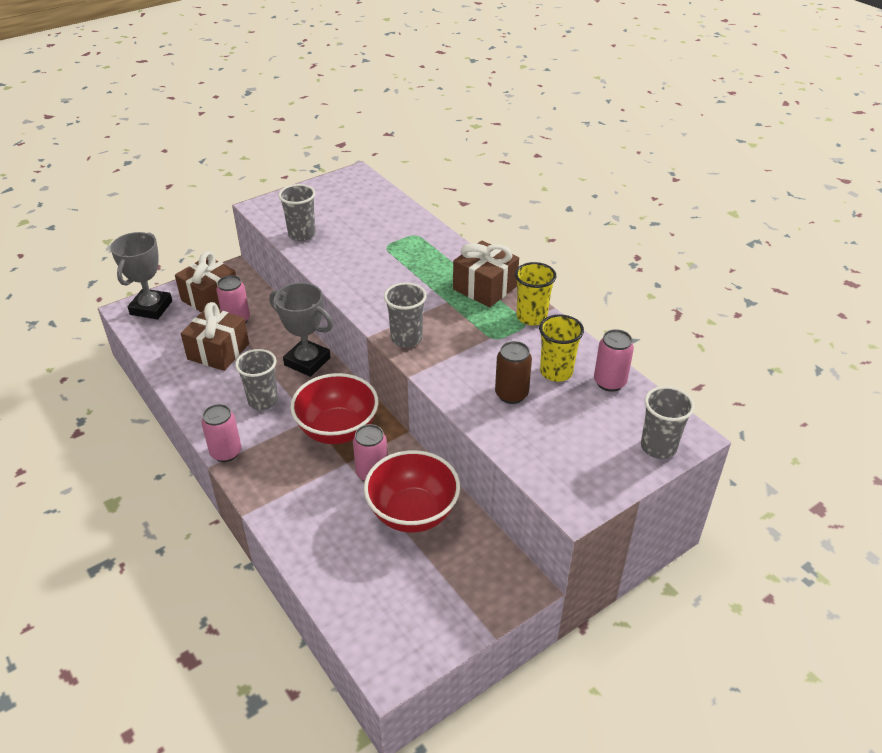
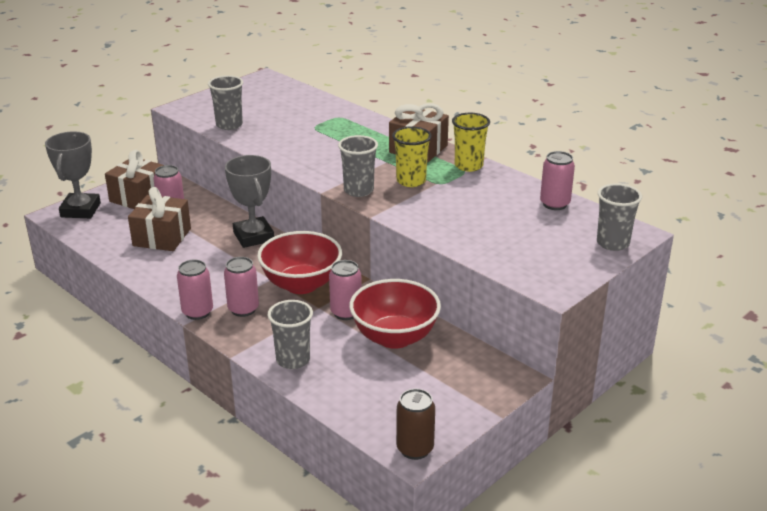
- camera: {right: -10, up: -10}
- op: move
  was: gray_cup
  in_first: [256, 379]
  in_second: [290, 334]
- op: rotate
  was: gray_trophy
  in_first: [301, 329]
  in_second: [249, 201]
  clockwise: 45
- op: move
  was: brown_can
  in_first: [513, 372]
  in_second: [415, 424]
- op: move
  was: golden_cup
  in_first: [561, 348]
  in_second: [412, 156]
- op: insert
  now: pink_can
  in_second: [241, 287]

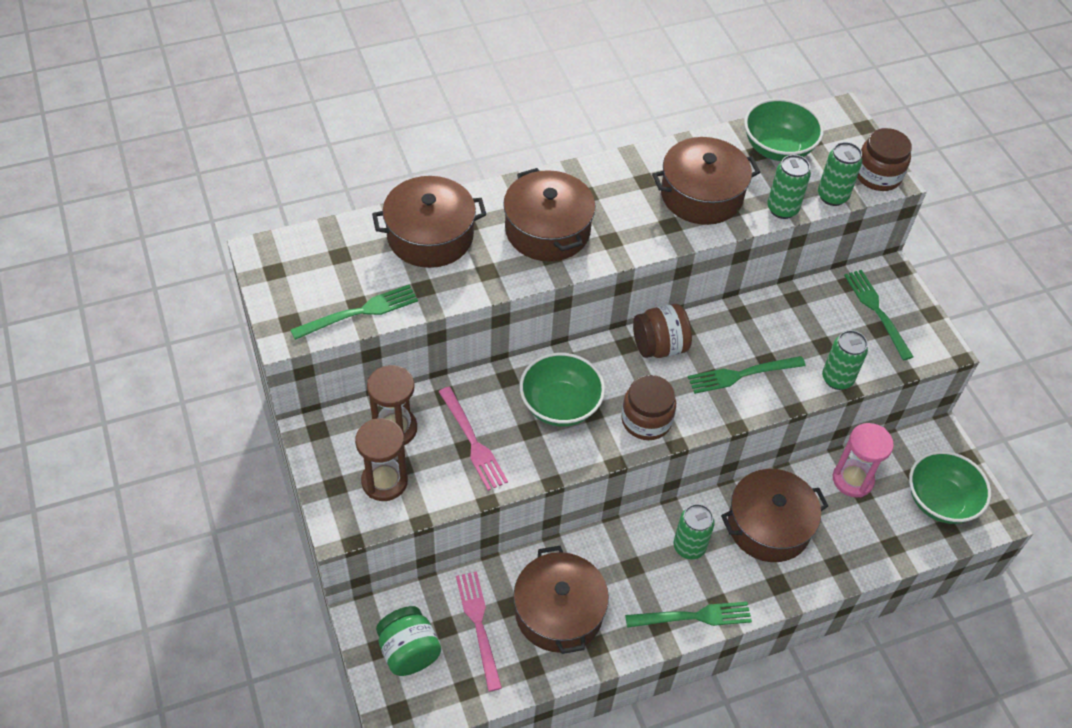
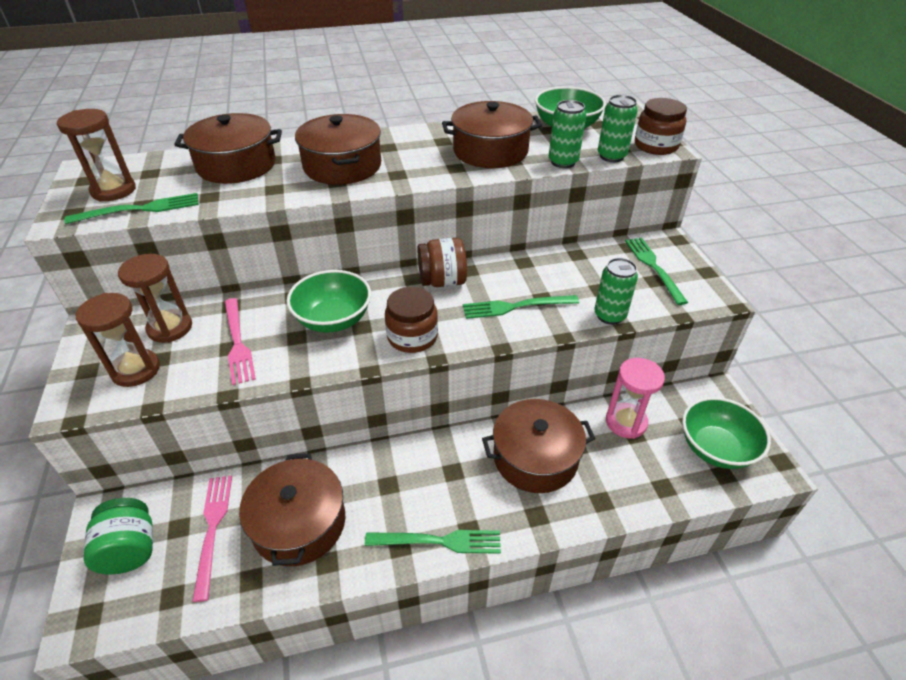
- camera: {right: 10, up: -10}
- op: delete
  was: emerald_can
  in_first: [694, 531]
- op: insert
  now: brown_sand_timer
  in_second: [96, 155]

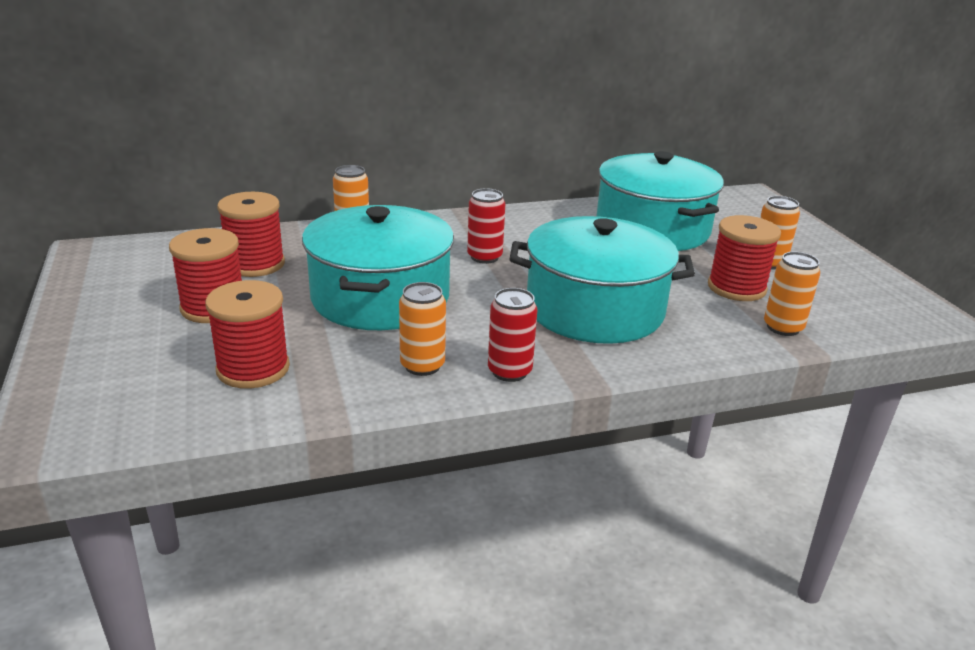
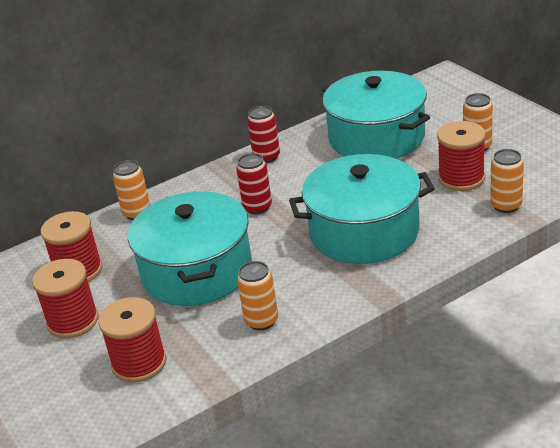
- camera: {right: -10, up: 5}
- op: move
  was: scarlet_can
  in_first: [512, 335]
  in_second: [263, 134]

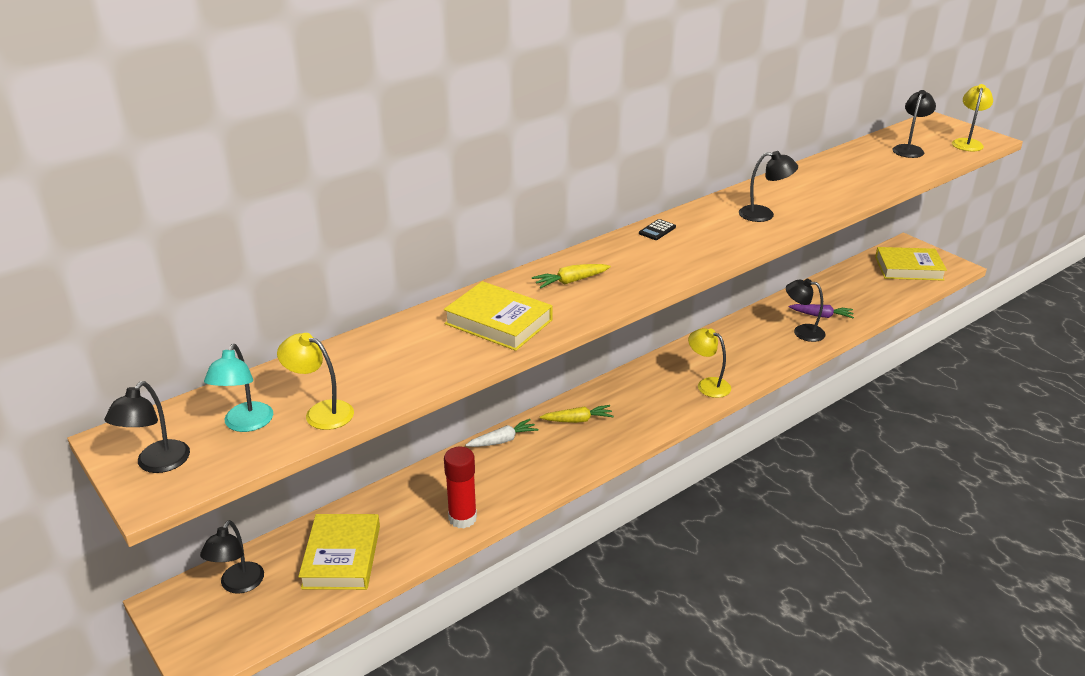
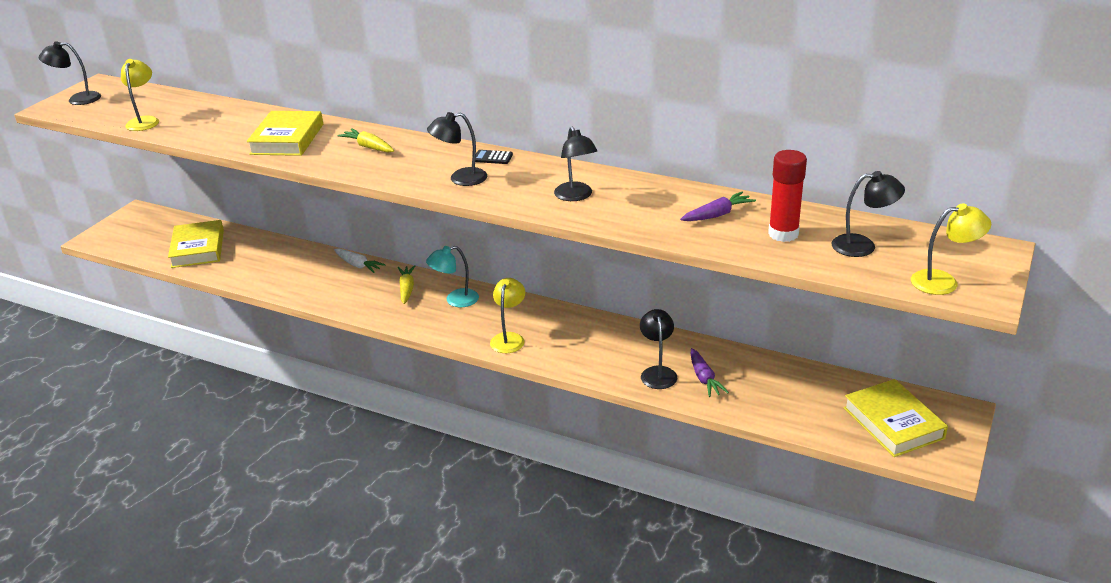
- camera: {right: 65, up: 0}
- op: move
  was: black_reading_lamp
  in_first: [232, 557]
  in_second: [457, 149]
- op: move
  was: teal_reading_lamp
  in_first: [238, 388]
  in_second: [452, 276]
- op: rotate
  was: golden_hardback
  in_first: [339, 552]
  in_second: [196, 244]
  clockwise: -75
- op: move
  was: scarlet_stick_of_glue
  in_first: [460, 488]
  in_second: [787, 196]
- op: rotate
  was: golden_toy_carrot
  in_first: [577, 414]
  in_second: [406, 284]
  clockwise: -150
- op: insert
  now: purple_toy_carrot
  in_second: [718, 206]

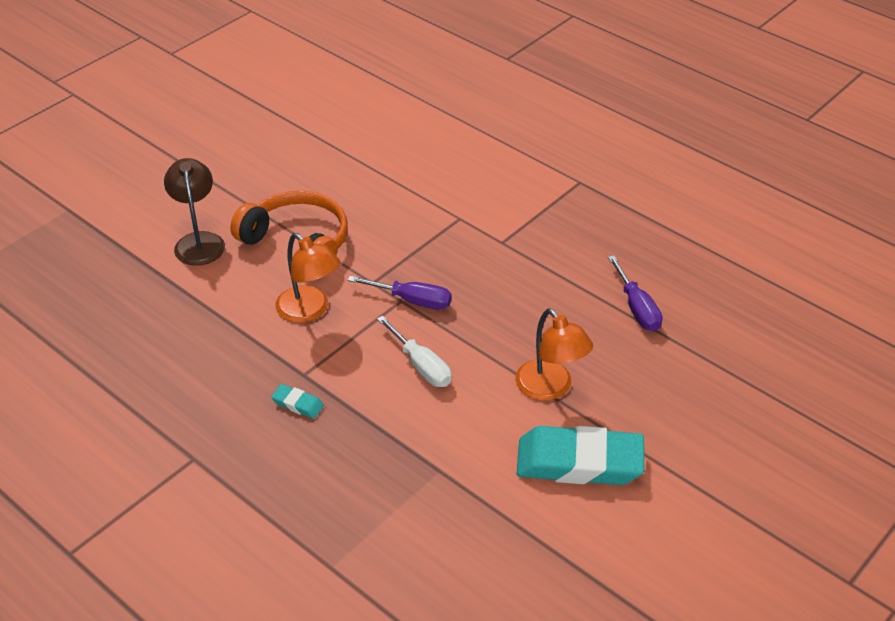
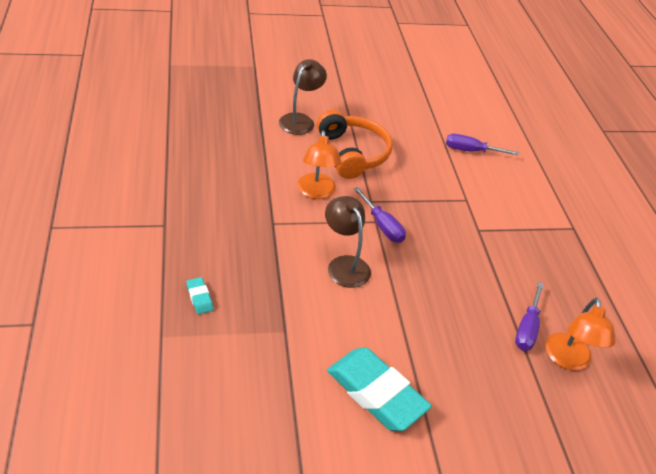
- camera: {right: 35, up: 0}
- op: move
  was: teal_eraser
  in_first: [297, 401]
  in_second: [199, 295]
- op: replace
  was: pure_white_flat_screwdriver
  now: brown_reading_lamp
  in_first: [414, 351]
  in_second: [348, 242]
- op: move
  was: orange-coloured_reading_lamp
  in_first: [554, 354]
  in_second: [580, 334]
- op: insert
  now: purple_flat_screwdriver
  in_second: [482, 144]

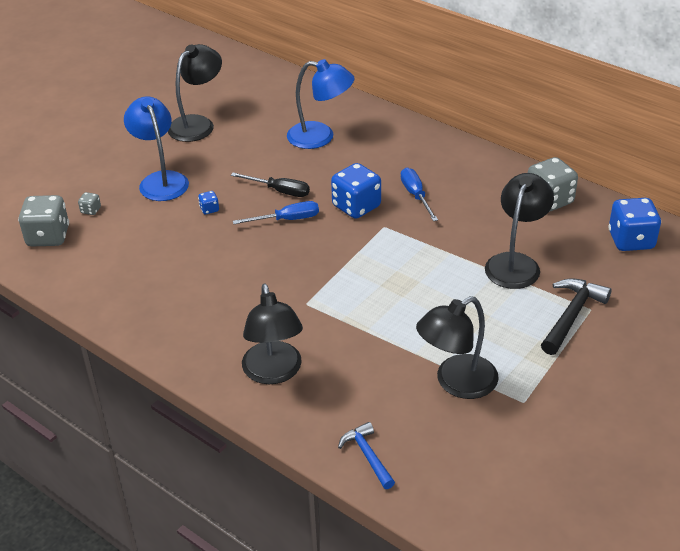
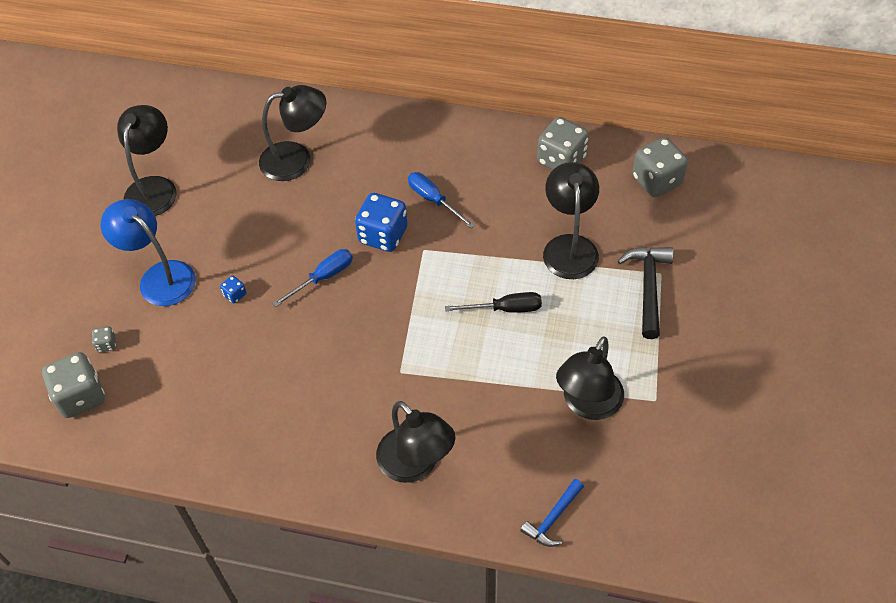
- camera: {right: -25, up: 15}
- op: move
  was: black_flat_screwdriver
  in_first: [270, 185]
  in_second: [493, 302]
- op: recolor
  was: royal_blue_reading_lamp
  now: black_reading_lamp
  in_first: [321, 104]
  in_second: [292, 133]
- op: rotate
  was: royal_blue_carpenter's_hammer
  in_first: [366, 455]
  in_second: [552, 513]
  clockwise: -90
- op: recolor
  was: royal_blue_dice
  now: gray_dice
  in_first: [634, 224]
  in_second: [660, 167]

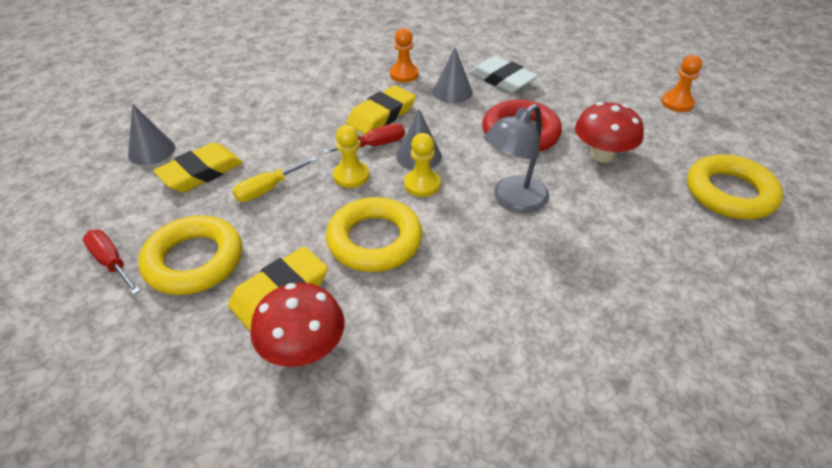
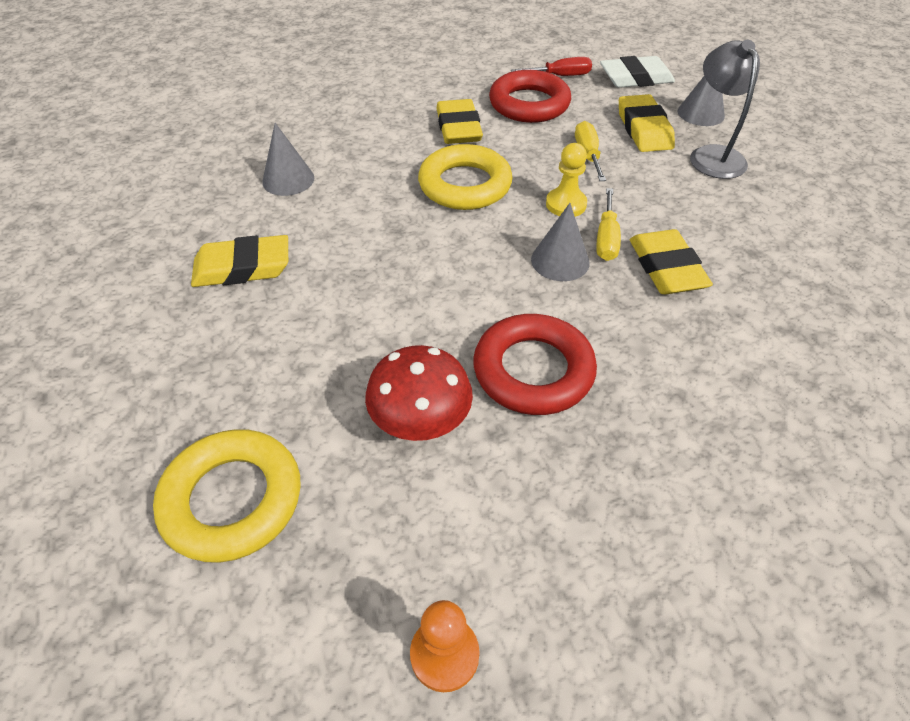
- camera: {right: 125, up: 5}
- op: recolor
  was: golden_hoop
  now: scarlet_hoop
  in_first: [190, 255]
  in_second: [530, 96]
- op: delete
  was: scarlet_mushroom
  in_first: [297, 325]
- op: recolor
  was: scarlet_flat_screwdriver
  now: golden_flat_screwdriver
  in_first: [364, 138]
  in_second: [608, 224]
- op: delete
  was: orange-coloured_game_pawn
  in_first: [404, 55]
- op: delete
  was: golden_game_pawn
  in_first: [422, 165]
- op: move
  was: gray_cone
  in_first: [453, 75]
  in_second: [288, 159]
- op: move
  was: pure_white_eraser
  in_first: [504, 74]
  in_second: [637, 72]
- op: move
  was: gray_reading_lamp
  in_first: [516, 158]
  in_second: [725, 109]
- op: insert
  now: golden_eraser
  in_second: [239, 261]

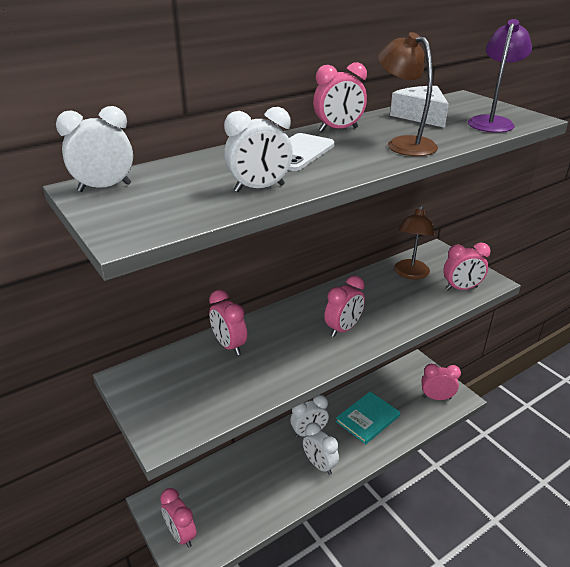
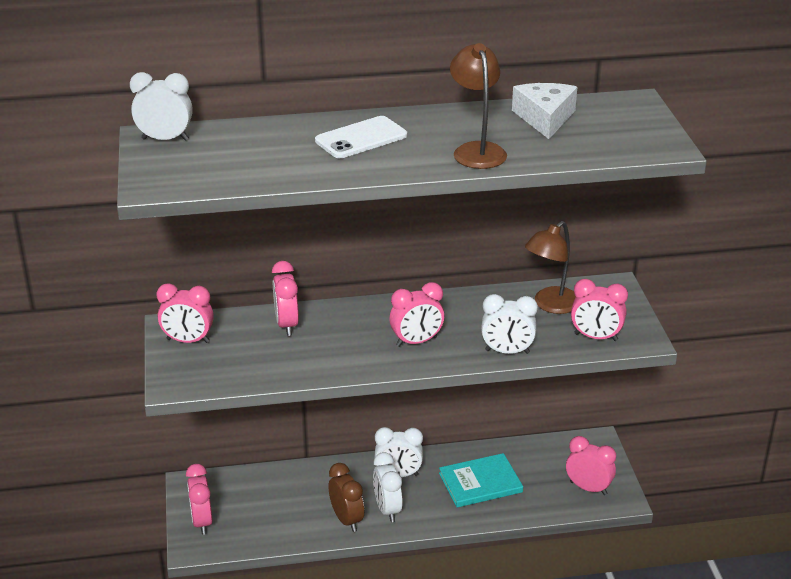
- camera: {right: 25, up: 0}
- op: move
  was: pure_white_bedside_clock
  in_first: [258, 149]
  in_second: [509, 324]
- op: move
  was: pink_bedside_clock
  in_first: [340, 97]
  in_second: [185, 313]
- op: delete
  was: purple_reading_lamp
  in_first: [500, 76]
- op: insert
  now: brown_bedside_clock
  in_second: [346, 497]

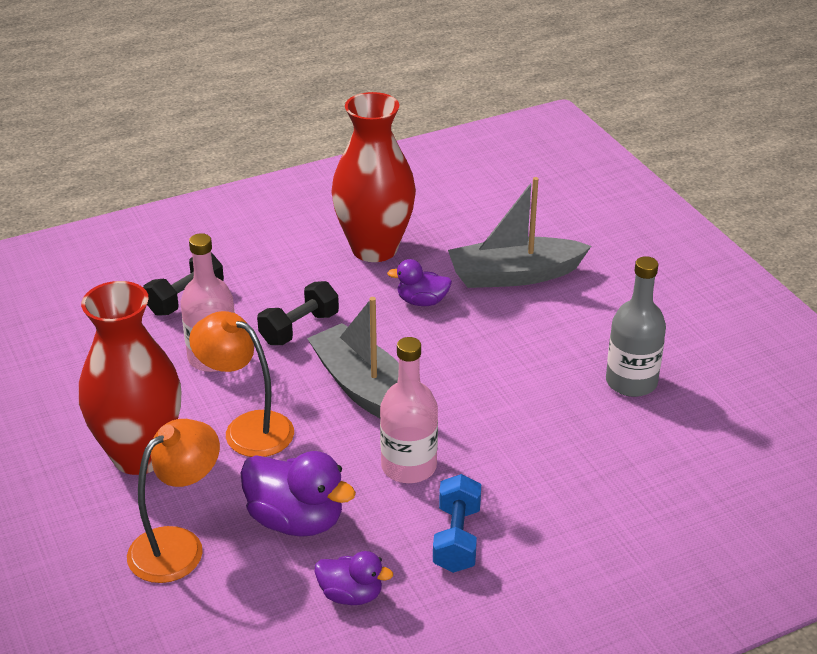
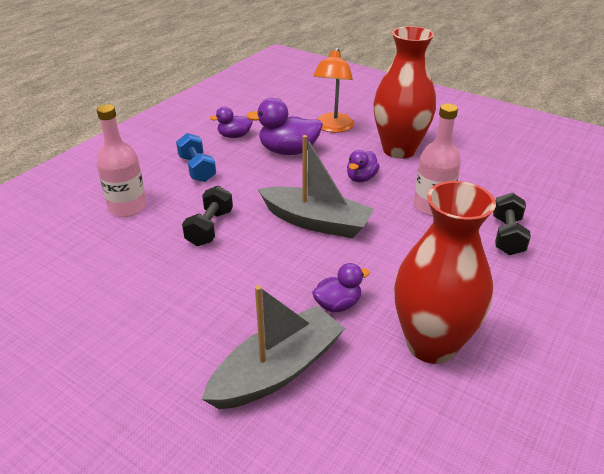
- camera: {right: 150, up: 0}
- op: replace
  was: orange-coloured_reading_lamp
  now: purple_duck
  in_first: [241, 384]
  in_second: [363, 166]
- op: move
  was: black_hand_weight
  in_first: [298, 313]
  in_second: [207, 216]
- op: move
  was: pink_flask
  in_first: [409, 410]
  in_second: [121, 160]
- op: delete
  was: gray_flask
  in_first: [636, 326]

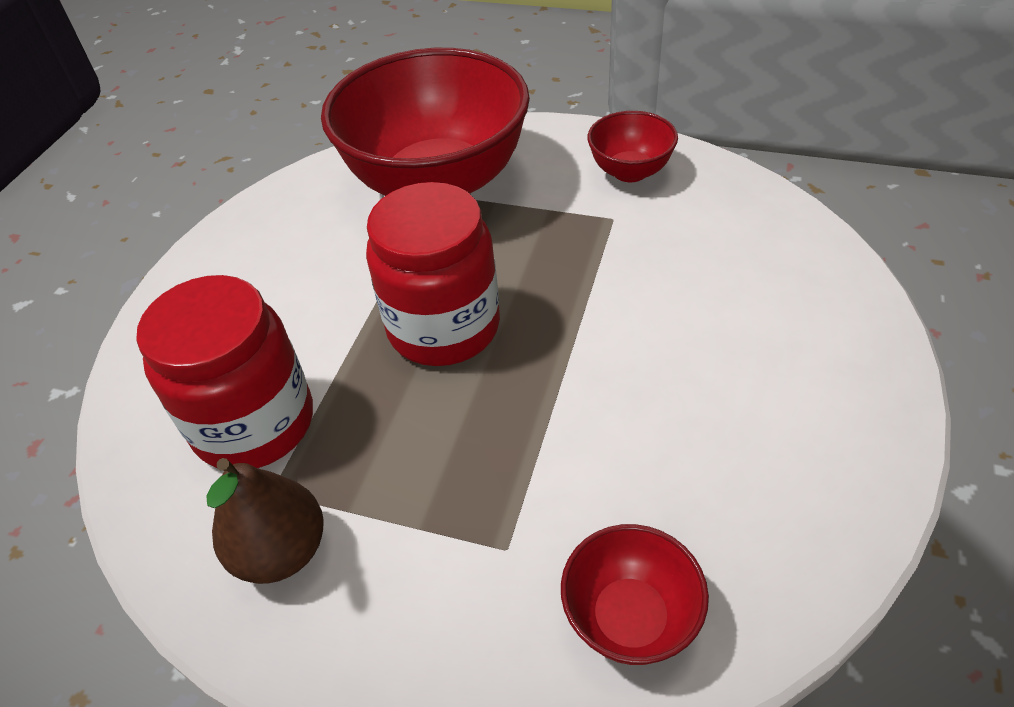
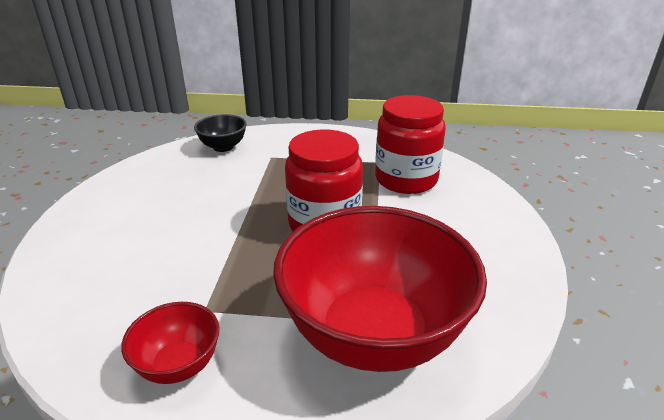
- camera: {right: 165, up: -15}
- op: delete
  was: brown_pear_fruit
  in_first: [265, 521]
- op: recolor
  was: scarlet_deep_dish
  now: black_deep_dish
  in_first: [635, 594]
  in_second: [220, 133]

